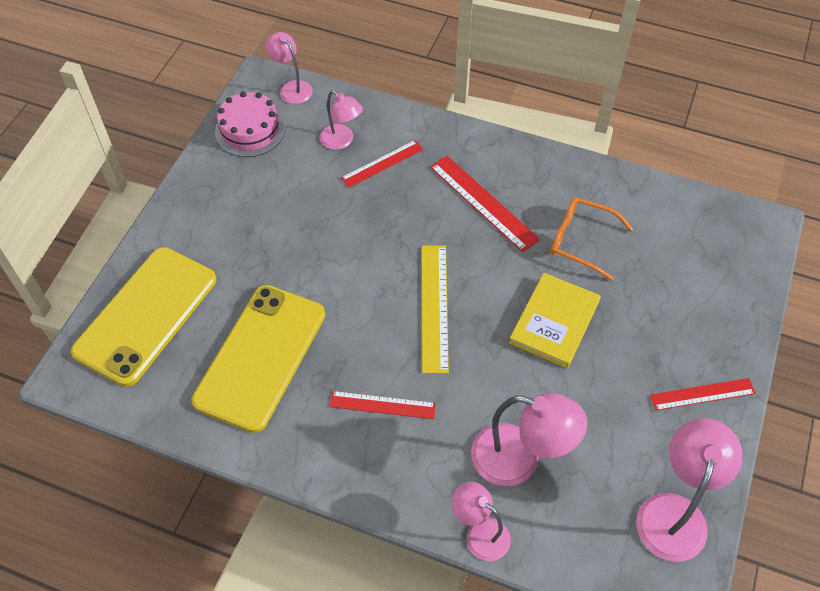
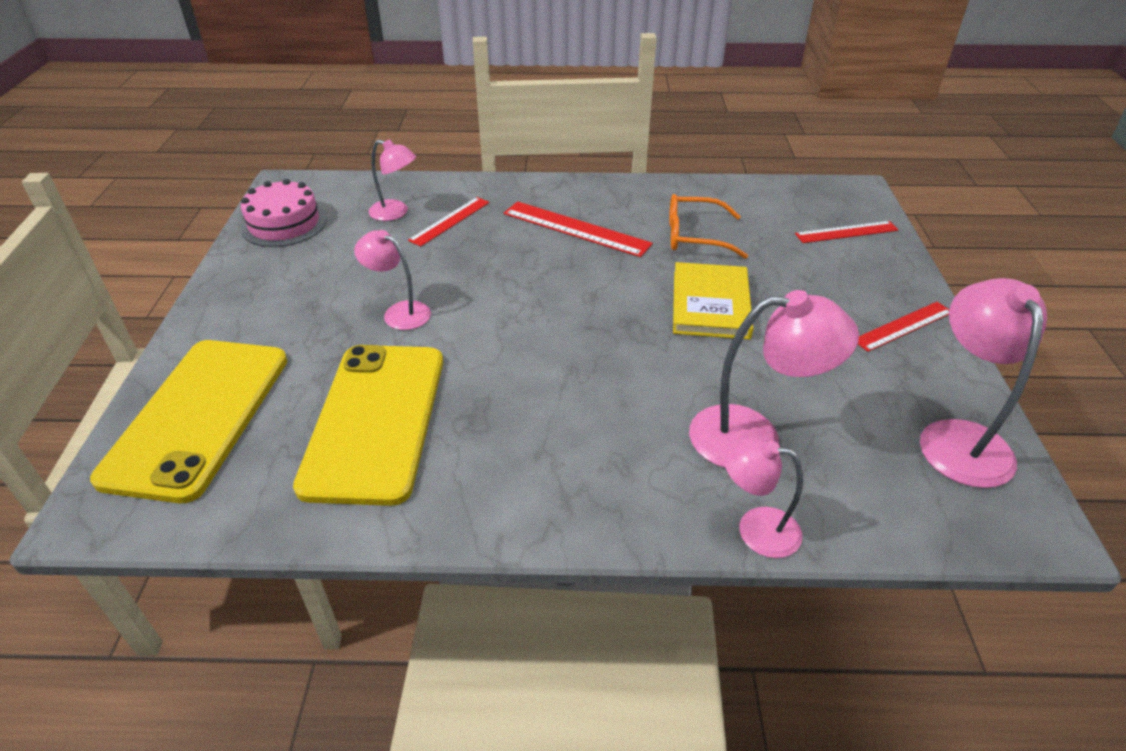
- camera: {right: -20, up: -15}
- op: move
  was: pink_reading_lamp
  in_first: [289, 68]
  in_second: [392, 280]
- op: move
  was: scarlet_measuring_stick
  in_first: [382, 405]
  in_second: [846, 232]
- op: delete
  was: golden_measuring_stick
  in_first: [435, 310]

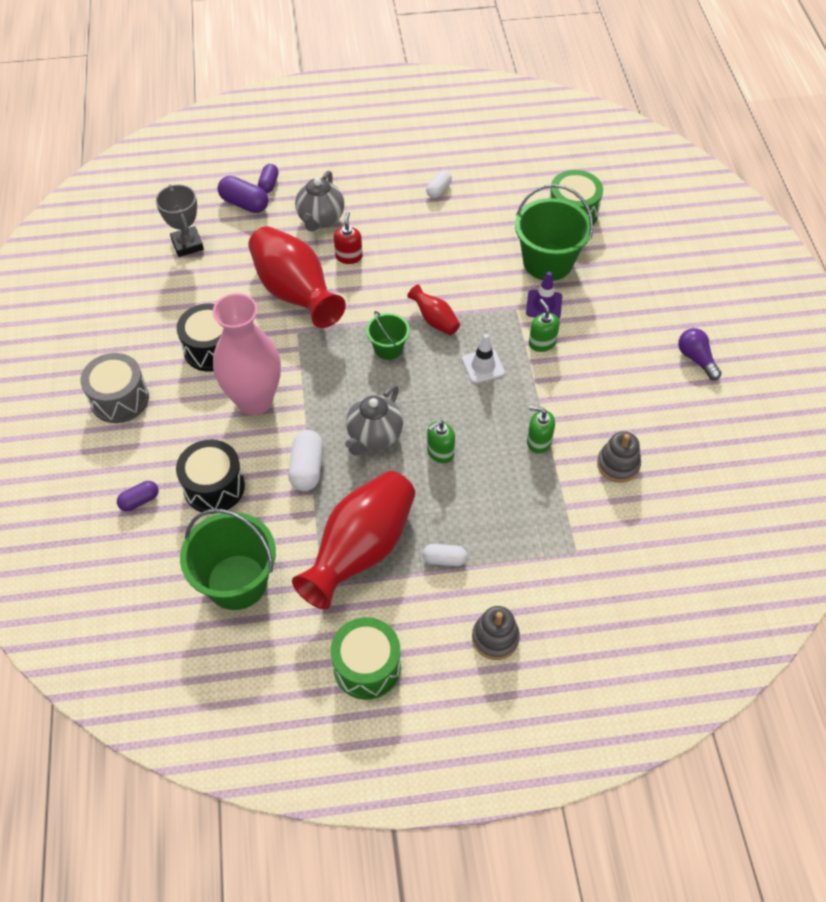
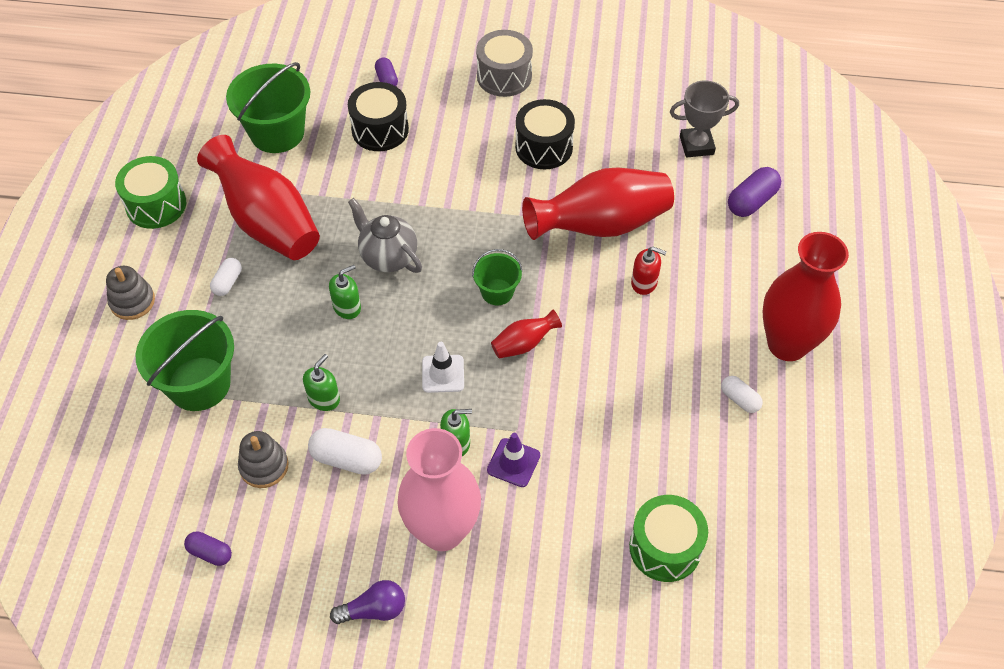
- camera: {right: 105, up: 0}
- op: move
  was: pink_tall_vase
  in_first: [246, 354]
  in_second: [439, 489]
- op: move
  was: purple_pill
  in_first: [268, 178]
  in_second: [208, 548]
- op: move
  was: pure_white_pill
  in_first: [305, 460]
  in_second: [345, 451]
- op: delete
  was: gray_china_teapot
  in_first: [319, 201]
- op: rotate
  was: emerald_soap_dispenser
  in_first: [441, 441]
  in_second: [345, 292]
  clockwise: 75
- op: move
  was: emerald_sand_bucket
  in_first: [554, 232]
  in_second: [185, 360]
- op: insert
  now: scarlet_tall_vase
  in_second: [806, 296]

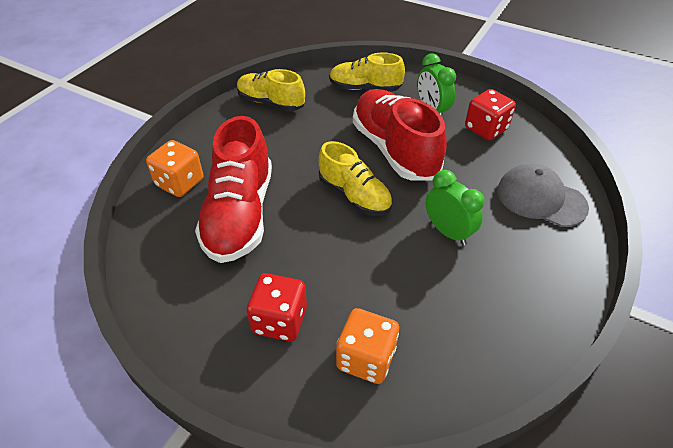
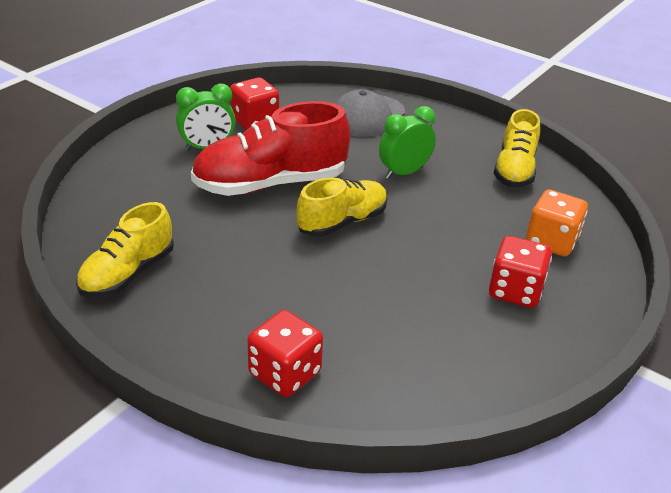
- camera: {right: -85, up: -10}
- op: recolor
  was: orange-coloured_dice
  now: scarlet_dice
  in_first: [174, 168]
  in_second: [285, 353]
- op: delete
  was: scarlet_lace-up_shoe
  in_first: [233, 189]
- op: move
  was: golden_lace-up_shoe
  in_first: [367, 72]
  in_second: [517, 148]

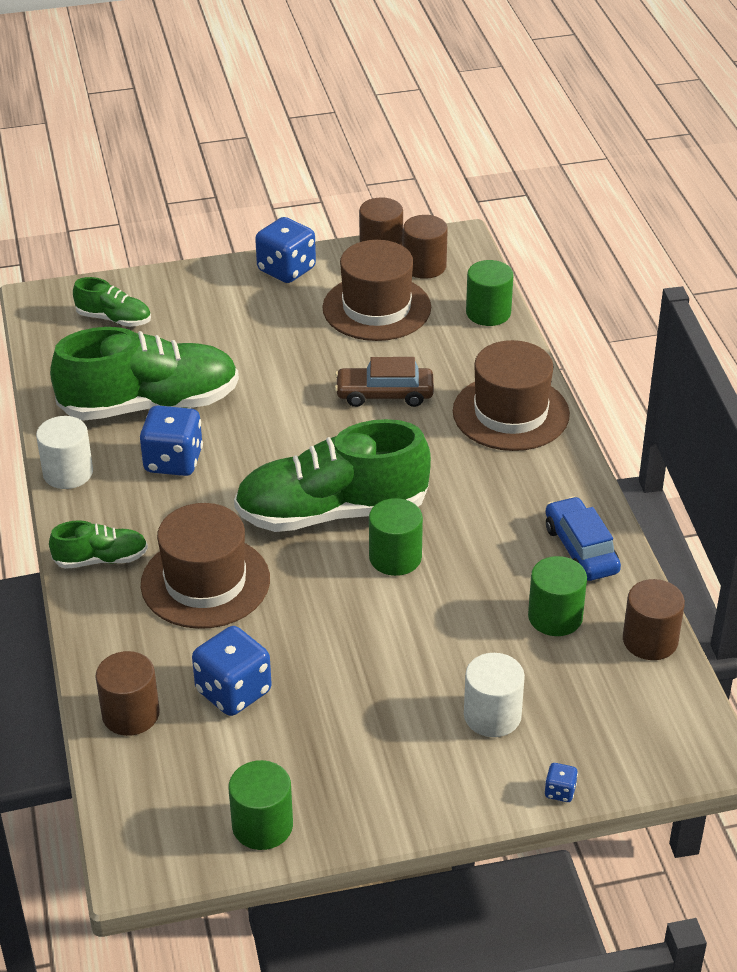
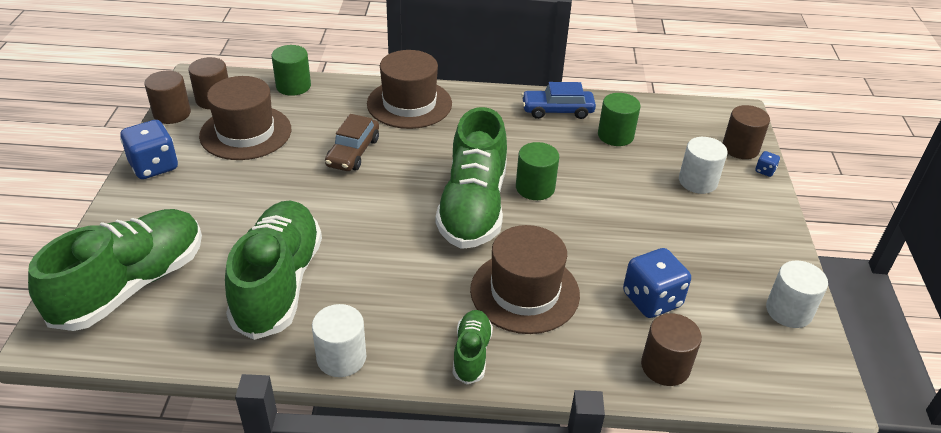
- camera: {right: -75, up: 0}
- op: resize
  was: emerald_lace-up_shoe
  in_first: [112, 302]
  in_second: [115, 270]
  ratio: 2.1
- op: delete
  was: royal_blue_dice
  in_first: [171, 441]
- op: recolor
  was: emerald_cylinder_shape
  now: pure_white_cylinder_shape
  in_first: [261, 805]
  in_second: [797, 294]
- op: move
  was: brown_cylinder_shape
  in_first: [654, 619]
  in_second: [746, 132]

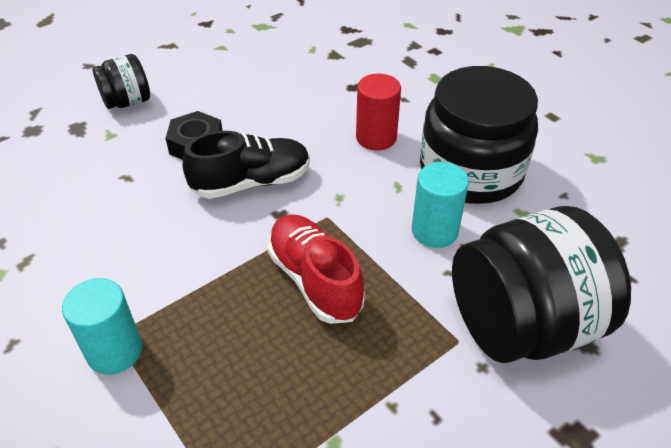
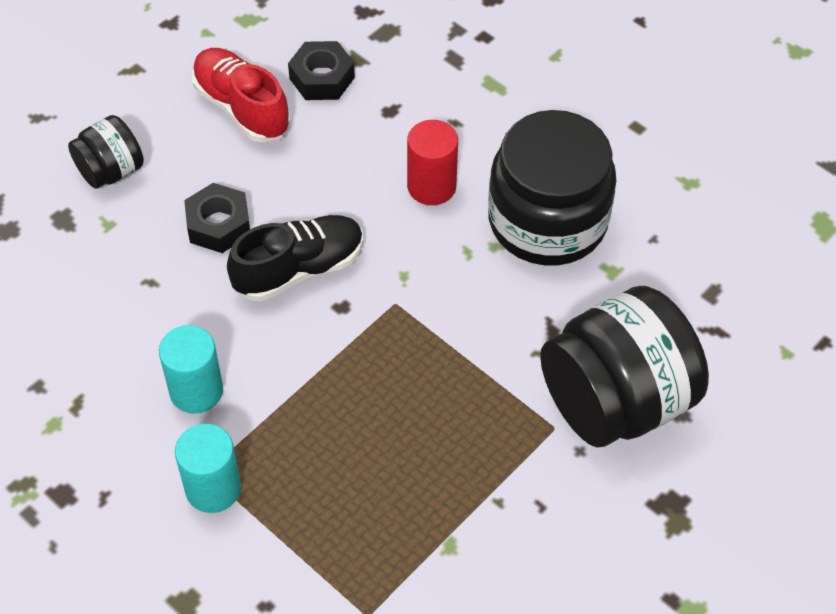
- camera: {right: -10, up: 10}
- op: move
  was: scarlet_lace-up_shoe
  in_first: [316, 269]
  in_second: [241, 95]
- op: move
  was: teal_cylinder_shape
  in_first: [440, 205]
  in_second: [191, 369]
- op: insert
  now: black_nut
  in_second: [321, 70]

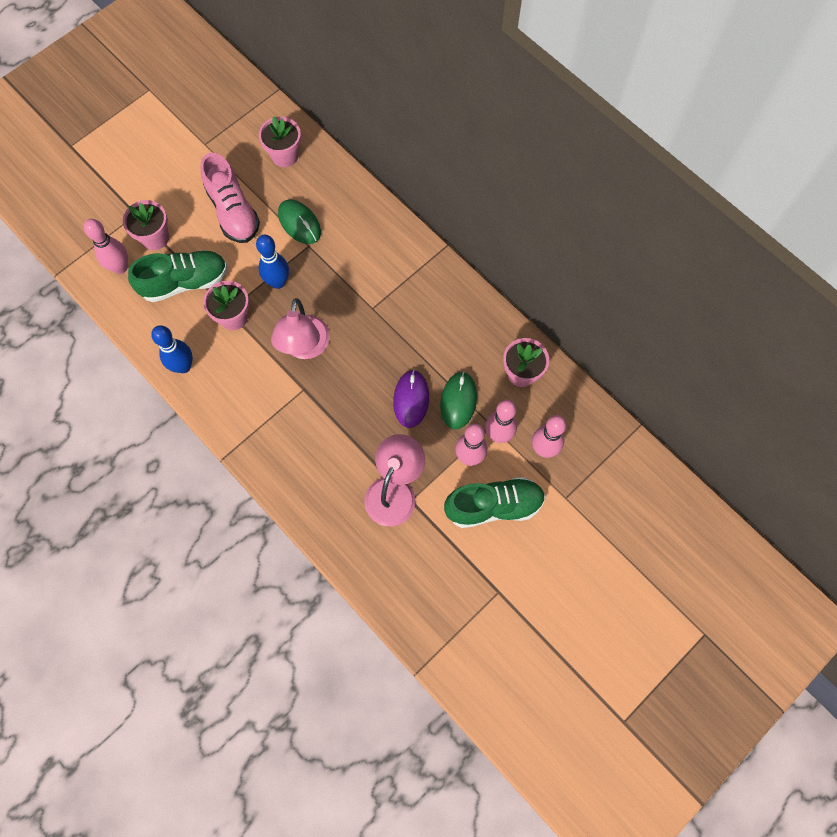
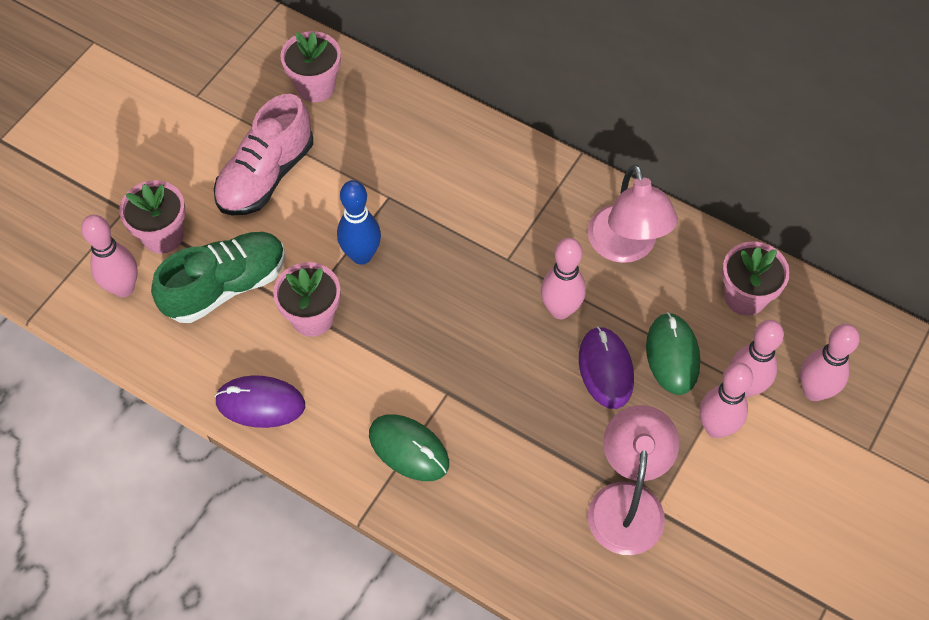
- camera: {right: -15, up: -10}
- op: replace
  was: royal_blue_skittle
  now: purple_PC_mouse
  in_first: [172, 349]
  in_second: [260, 401]
- op: rotate
  was: pink_lace-up_shoe
  in_first: [230, 198]
  in_second: [263, 155]
  clockwise: 75
- op: move
  was: pink_reading_lamp
  in_first: [300, 328]
  in_second: [633, 213]
- op: move
  was: emerald_PC_mouse
  in_first: [299, 221]
  in_second: [409, 447]
- op: delete
  was: emerald_lace-up_shoe
  in_first: [494, 502]
- op: insert
  now: pink_skittle
  in_second: [563, 278]

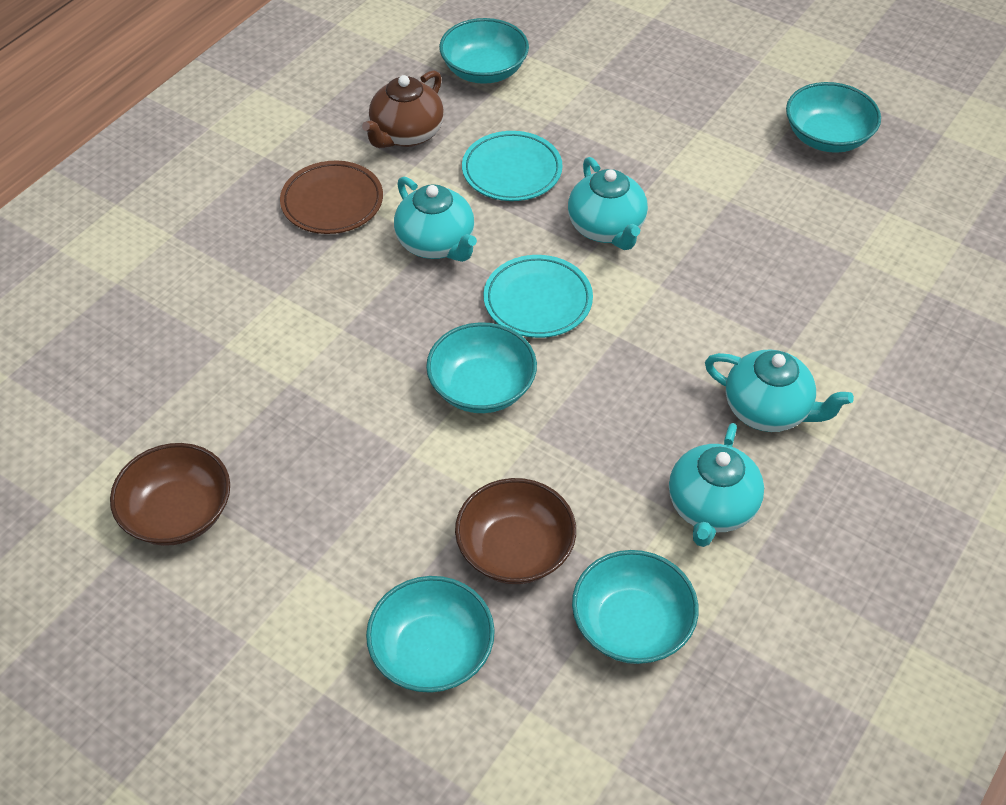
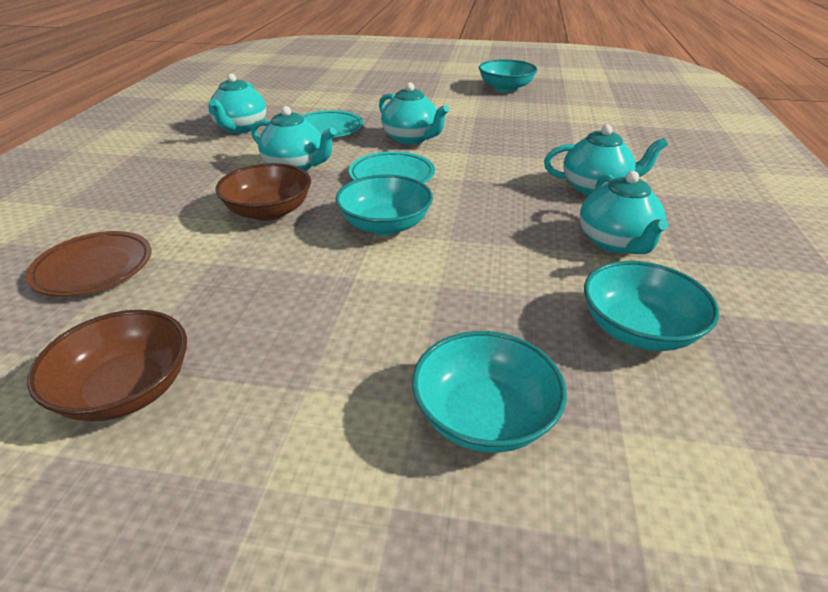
- camera: {right: -25, up: -15}
- op: move
  was: brown_dinner_plate
  in_first: [331, 197]
  in_second: [89, 264]
- op: recolor
  was: brown_china_teapot
  now: teal_china_teapot
  in_first: [403, 109]
  in_second: [237, 103]
- op: delete
  was: teal_deep_dish
  in_first: [484, 51]
- op: move
  was: brown_deep_dish
  in_first: [515, 531]
  in_second: [263, 192]

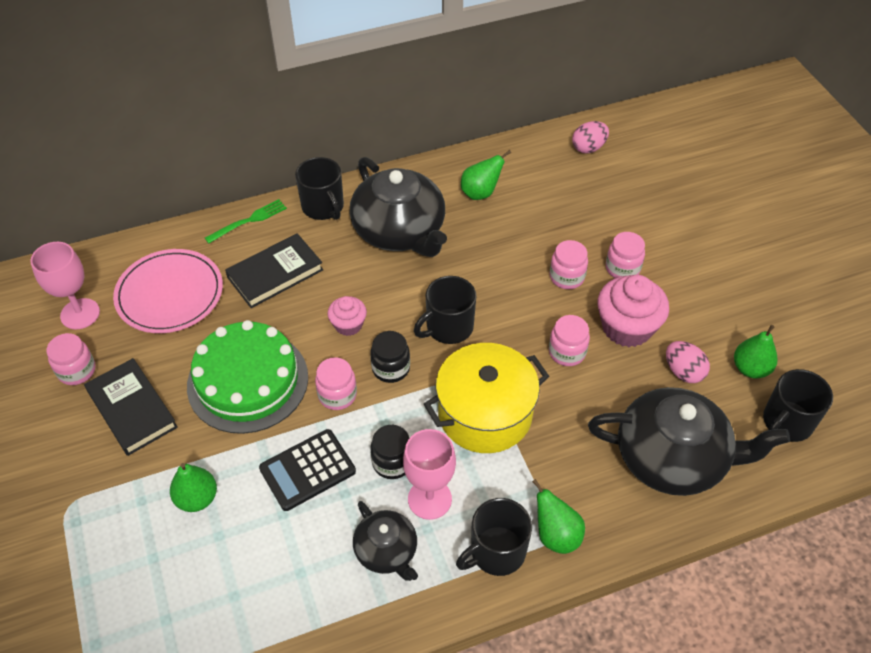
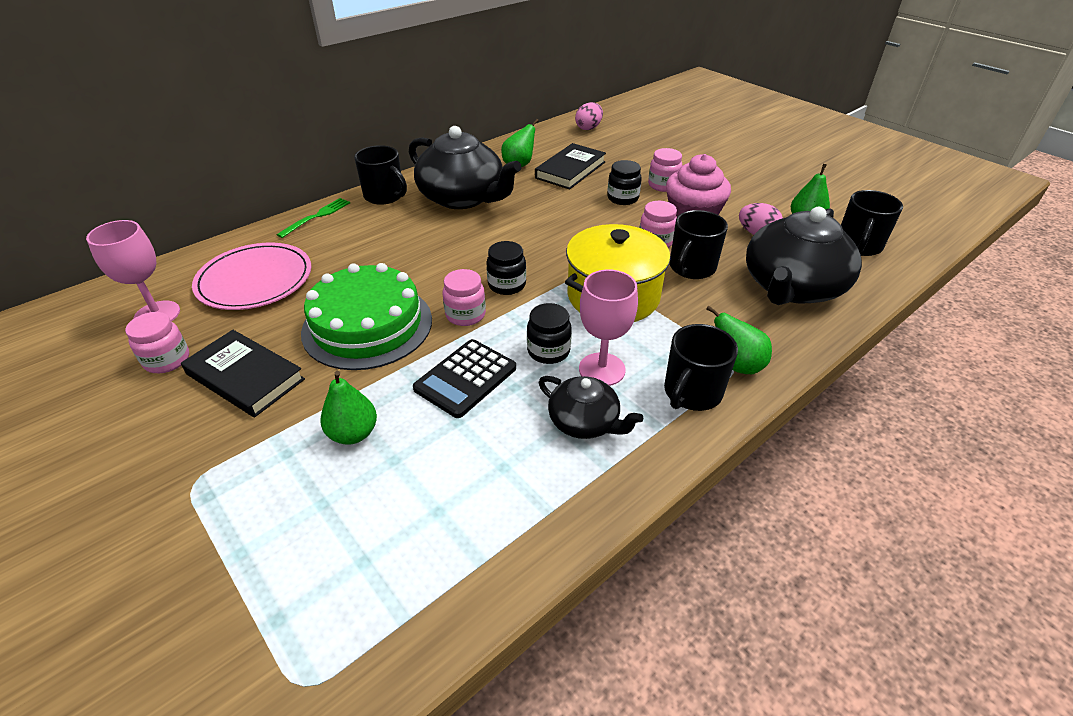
- camera: {right: -20, up: -10}
- op: move
  was: black_hardback
  in_first: [274, 270]
  in_second: [570, 166]
- op: delete
  was: pink_fairy_cake
  in_first: [347, 316]
- op: move
  was: black_coffee_mug
  in_first: [445, 310]
  in_second: [699, 244]
- op: recolor
  was: pink_preserve_jar
  now: black_preserve_jar
  in_first: [569, 264]
  in_second: [624, 182]
- op: rotate
  was: black_china_teapot
  in_first: [689, 441]
  in_second: [804, 256]
  clockwise: 135

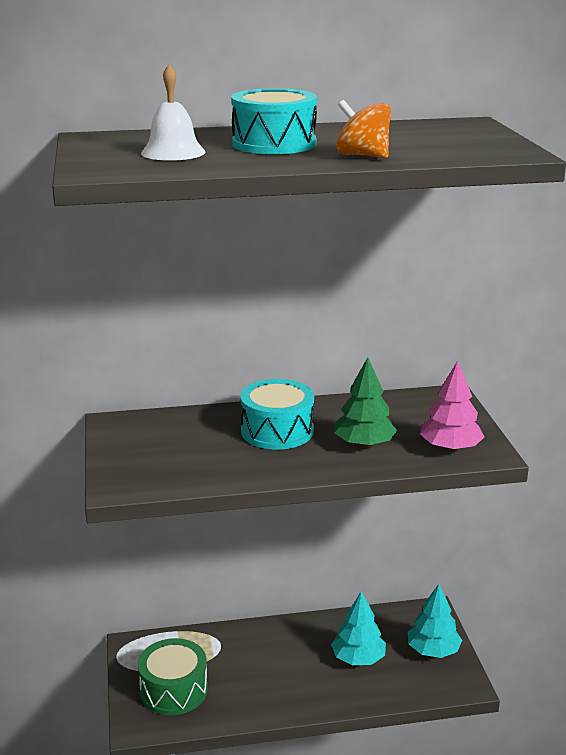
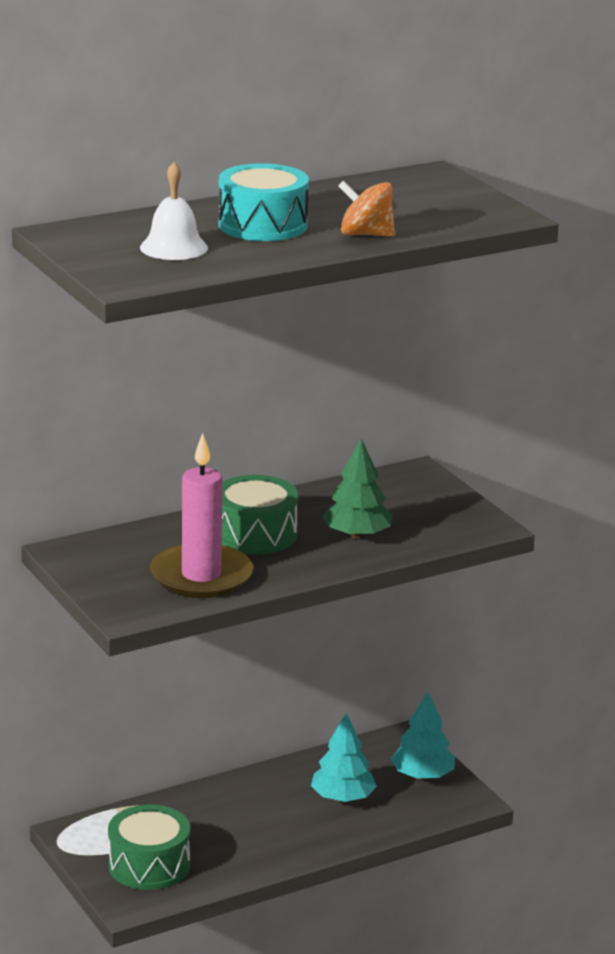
- camera: {right: -20, up: 0}
- op: recolor
  was: teal_snare_drum
  now: emerald_snare_drum
  in_first: [277, 414]
  in_second: [260, 514]
- op: delete
  was: pink_fir_tree
  in_first: [452, 406]
- op: insert
  now: pink_candle
  in_second: [201, 515]

